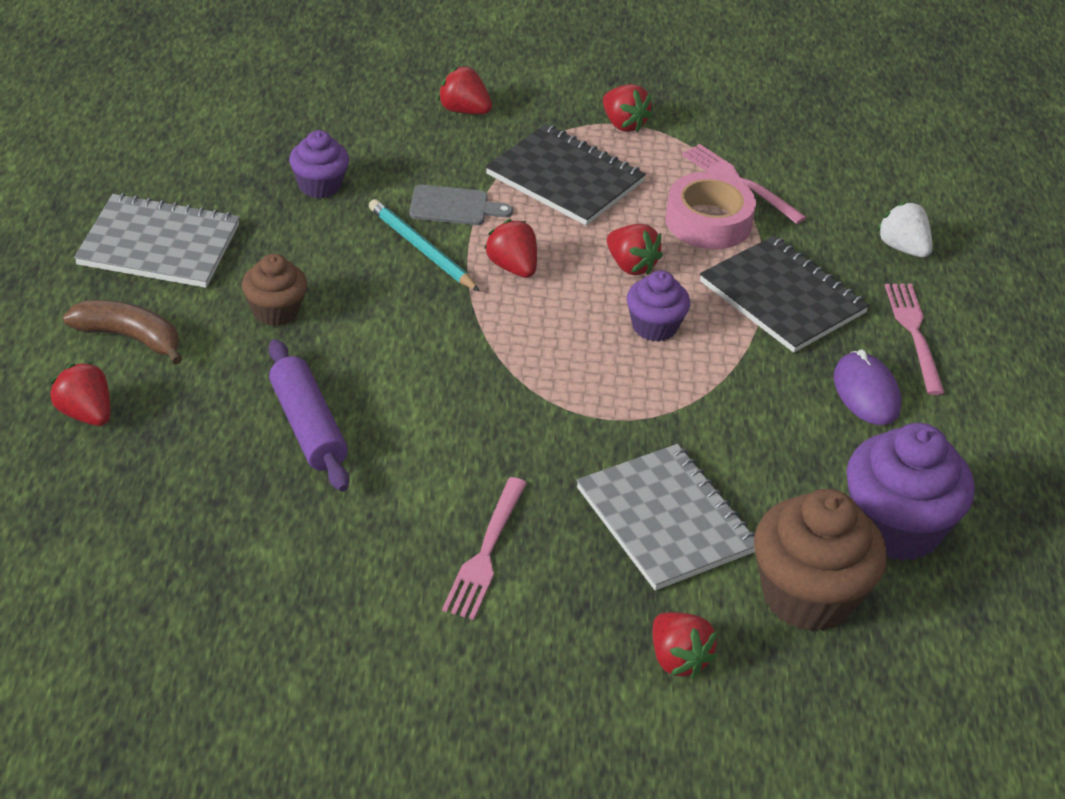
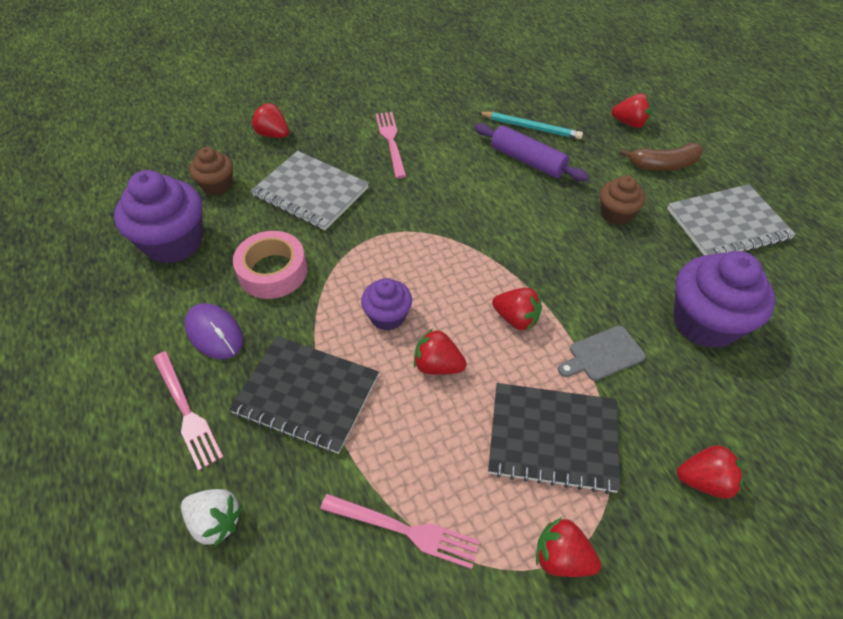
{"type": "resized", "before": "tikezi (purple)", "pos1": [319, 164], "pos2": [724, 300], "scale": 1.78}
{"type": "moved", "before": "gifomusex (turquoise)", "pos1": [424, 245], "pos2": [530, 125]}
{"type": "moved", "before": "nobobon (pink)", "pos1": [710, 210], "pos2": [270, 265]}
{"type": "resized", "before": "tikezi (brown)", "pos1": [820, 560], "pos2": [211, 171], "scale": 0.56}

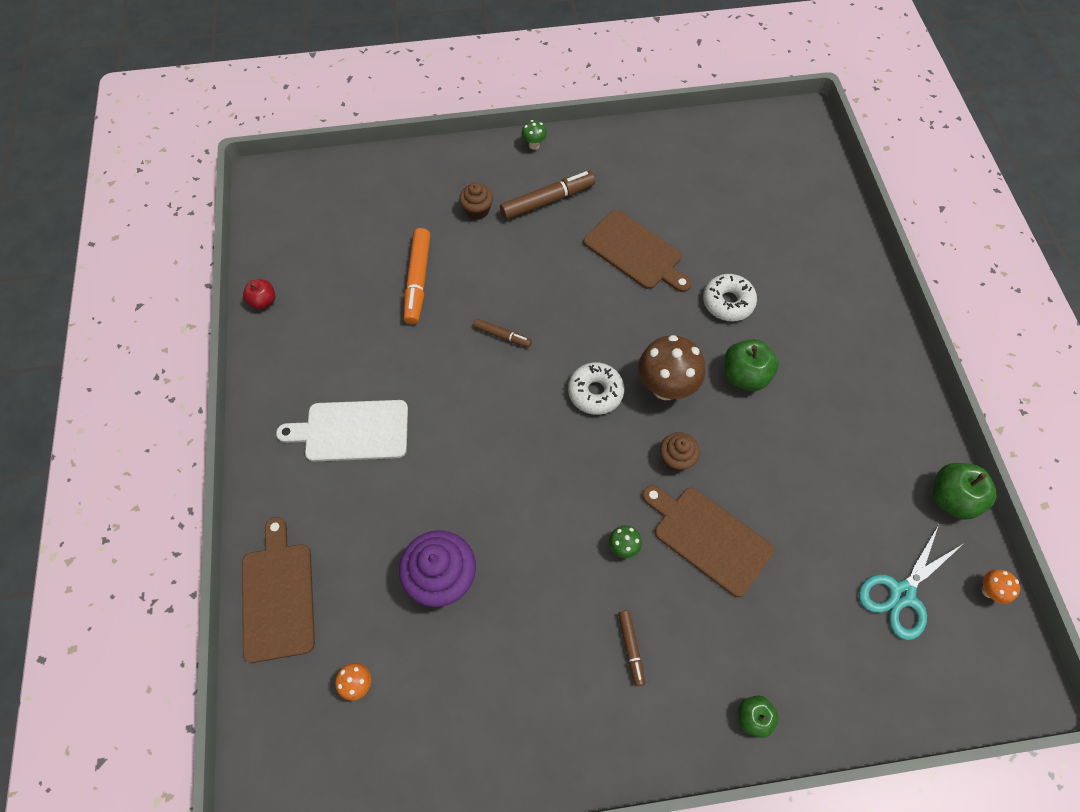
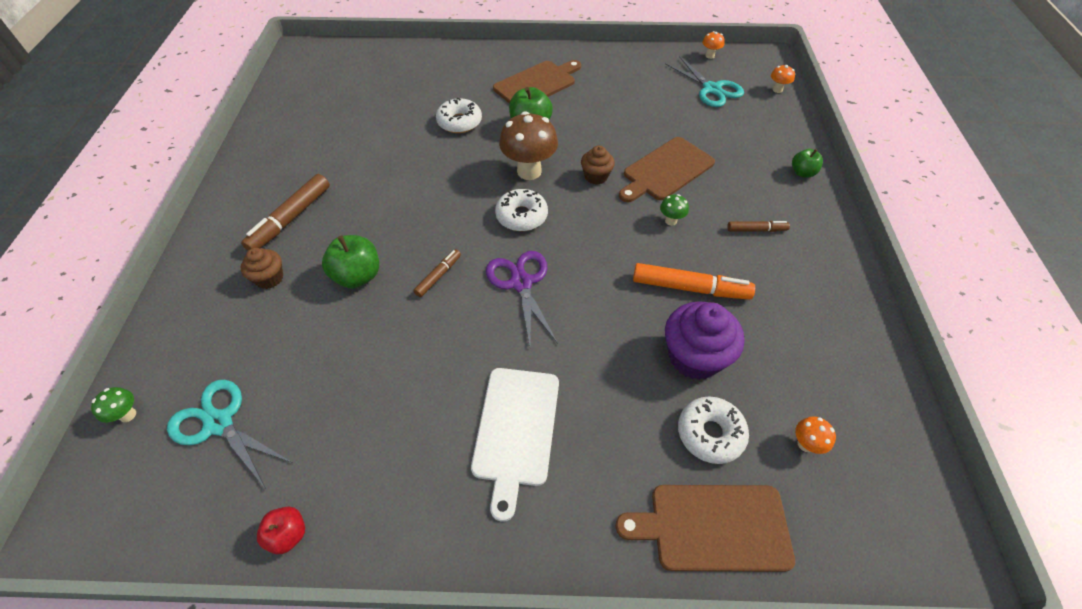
{"type": "moved", "before": "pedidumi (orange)", "pos1": [417, 276], "pos2": [694, 281]}
{"type": "turned", "before": "pedidumi (brown)", "pos1": [547, 195], "pos2": [285, 212], "turn": -135}
{"type": "moved", "before": "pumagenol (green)", "pos1": [534, 135], "pos2": [113, 405]}
{"type": "moved", "before": "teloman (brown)", "pos1": [637, 251], "pos2": [537, 82]}
{"type": "moved", "before": "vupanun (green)", "pos1": [965, 491], "pos2": [350, 261]}
{"type": "added", "after": "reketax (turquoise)", "pos2": [230, 434]}
{"type": "added", "after": "reketax (purple)", "pos2": [522, 298]}
{"type": "added", "after": "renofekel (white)", "pos2": [713, 430]}
{"type": "added", "after": "pumagenol (orange)", "pos2": [783, 79]}

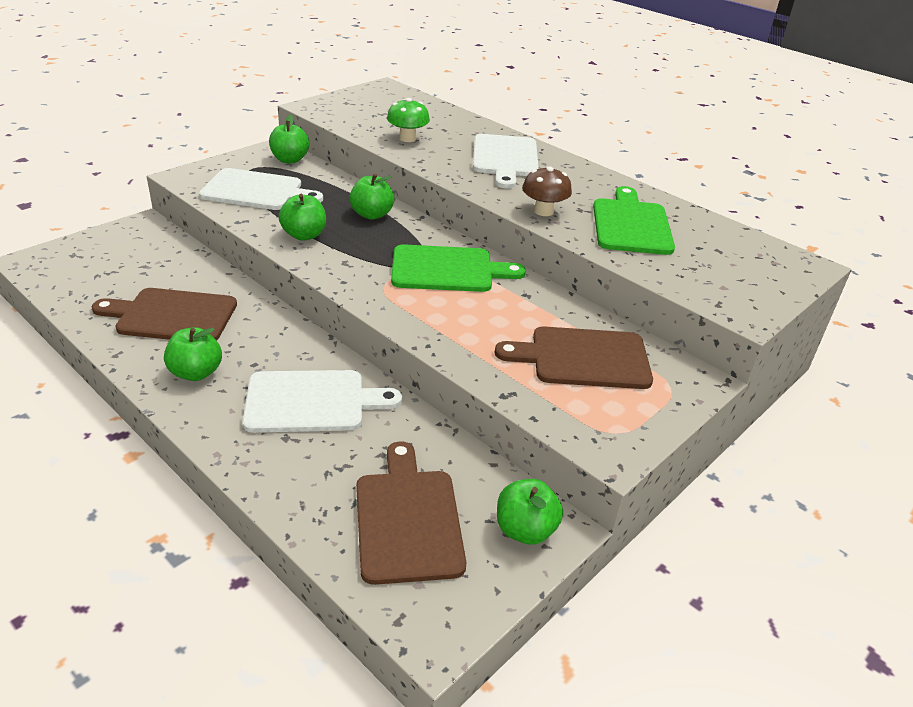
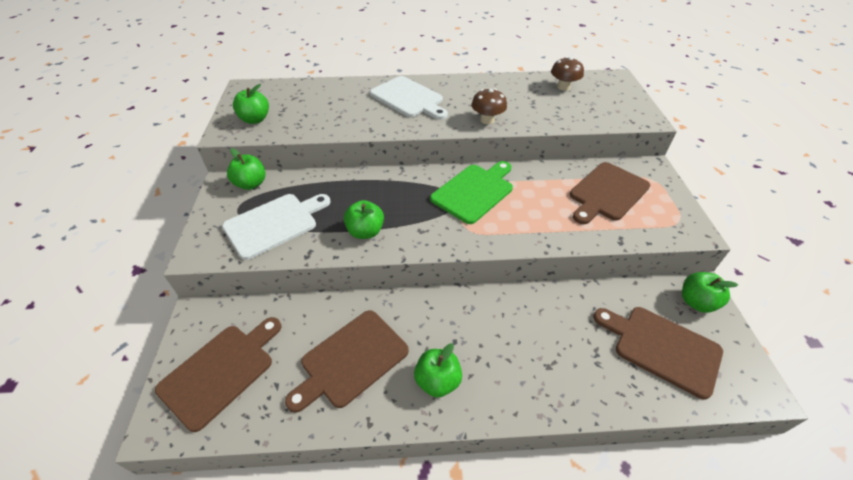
{"type": "removed", "before": "teloman (white)", "pos1": [322, 401]}
{"type": "moved", "before": "vupanun (green)", "pos1": [372, 197], "pos2": [251, 104]}
{"type": "removed", "before": "pumagenol (green)", "pos1": [408, 120]}
{"type": "removed", "before": "teloman (green)", "pos1": [634, 220]}
{"type": "added", "after": "teloman (brown)", "pos2": [218, 374]}
{"type": "added", "after": "pumagenol (brown)", "pos2": [567, 74]}

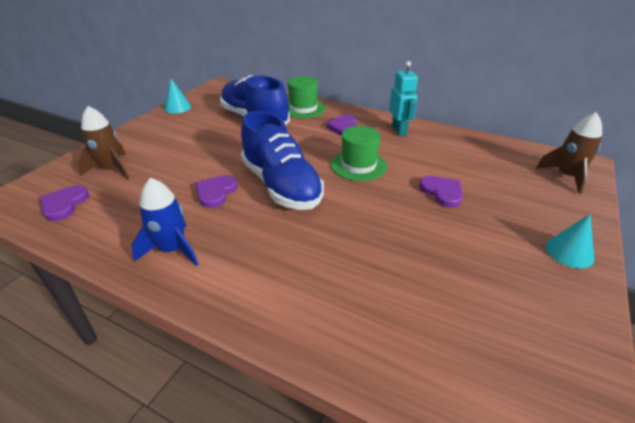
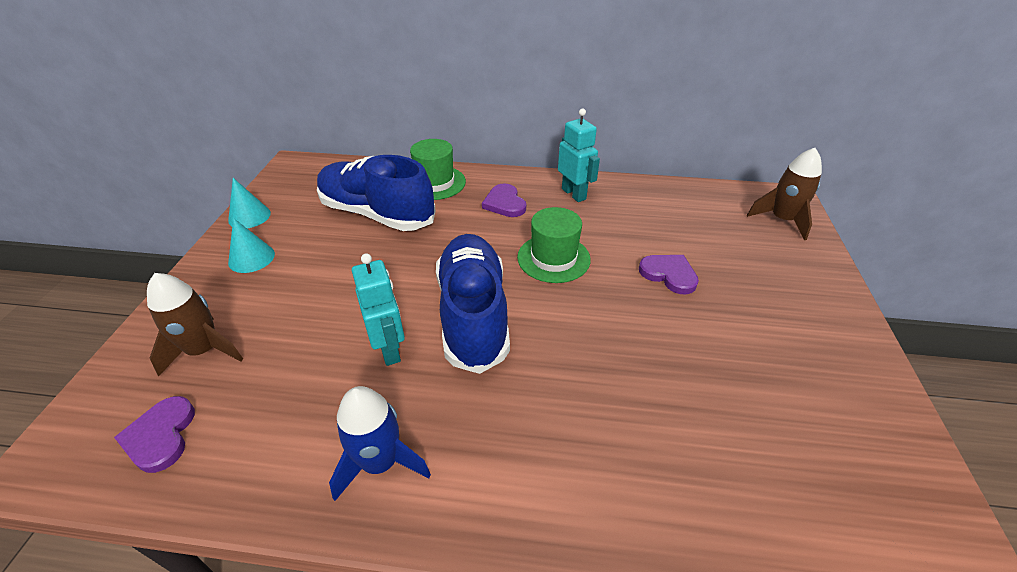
{"type": "replaced", "before": "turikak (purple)", "after": "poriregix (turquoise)", "pos1": [216, 191], "pos2": [378, 310]}
{"type": "turned", "before": "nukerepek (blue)", "pos1": [282, 160], "pos2": [473, 304], "turn": -135}
{"type": "moved", "before": "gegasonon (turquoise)", "pos1": [570, 241], "pos2": [251, 245]}

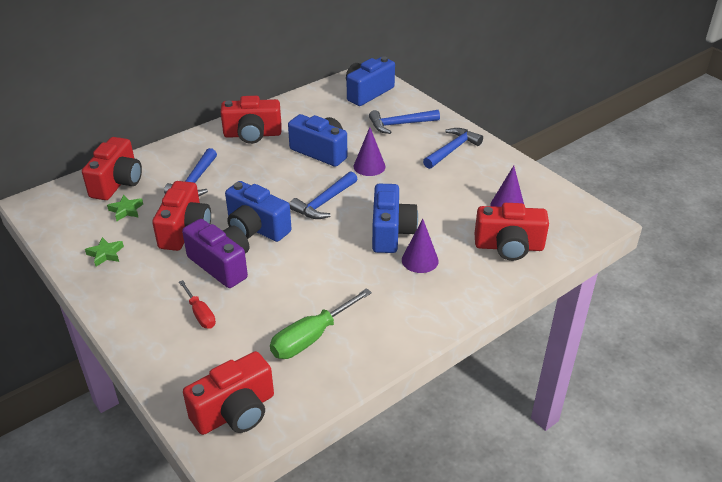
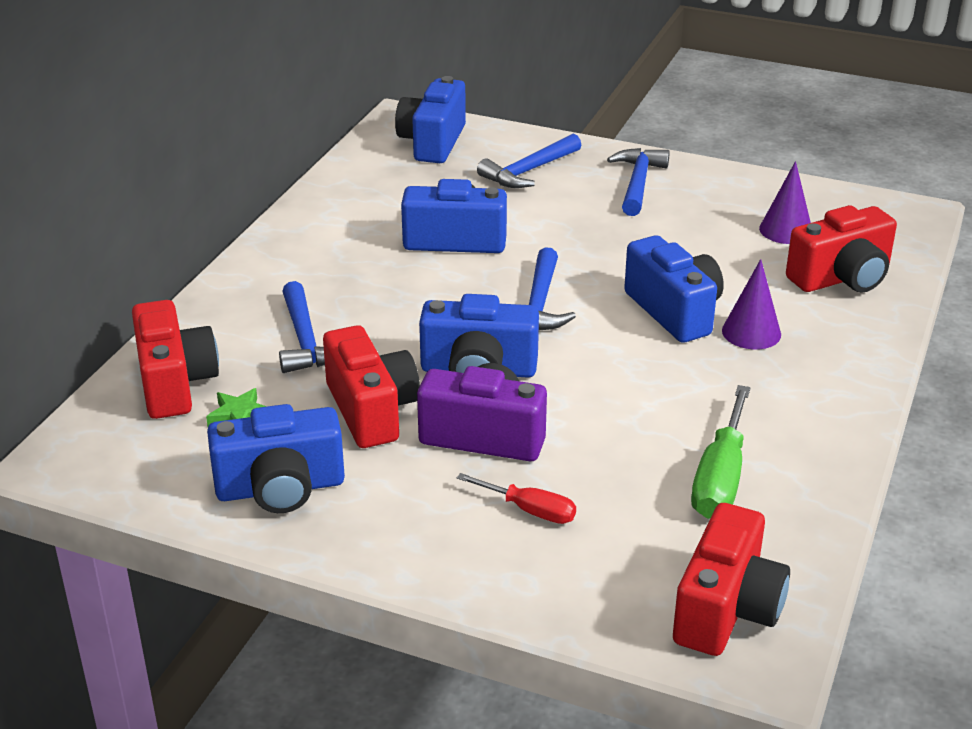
{"type": "replaced", "before": "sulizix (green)", "after": "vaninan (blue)", "pos1": [104, 252], "pos2": [276, 458]}
{"type": "removed", "before": "vaninan (red)", "pos1": [250, 120]}
{"type": "removed", "before": "gegasonon (purple)", "pos1": [370, 151]}

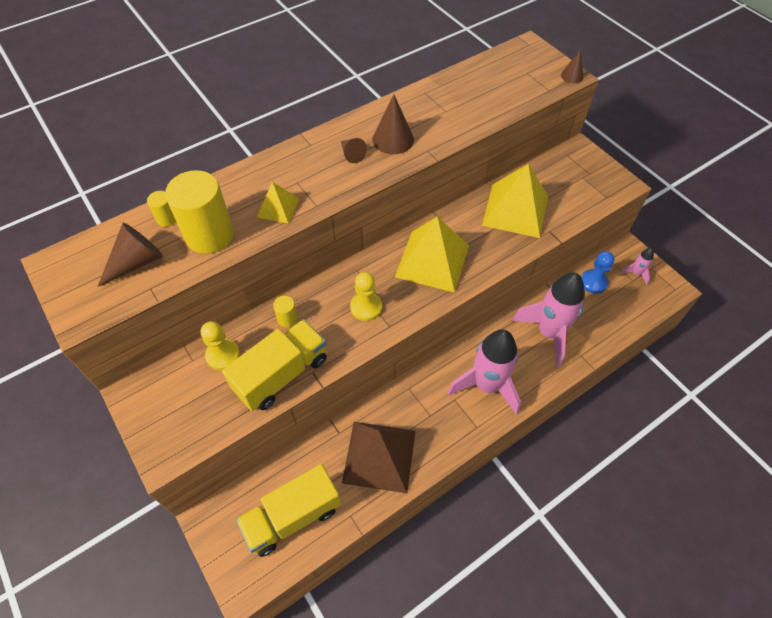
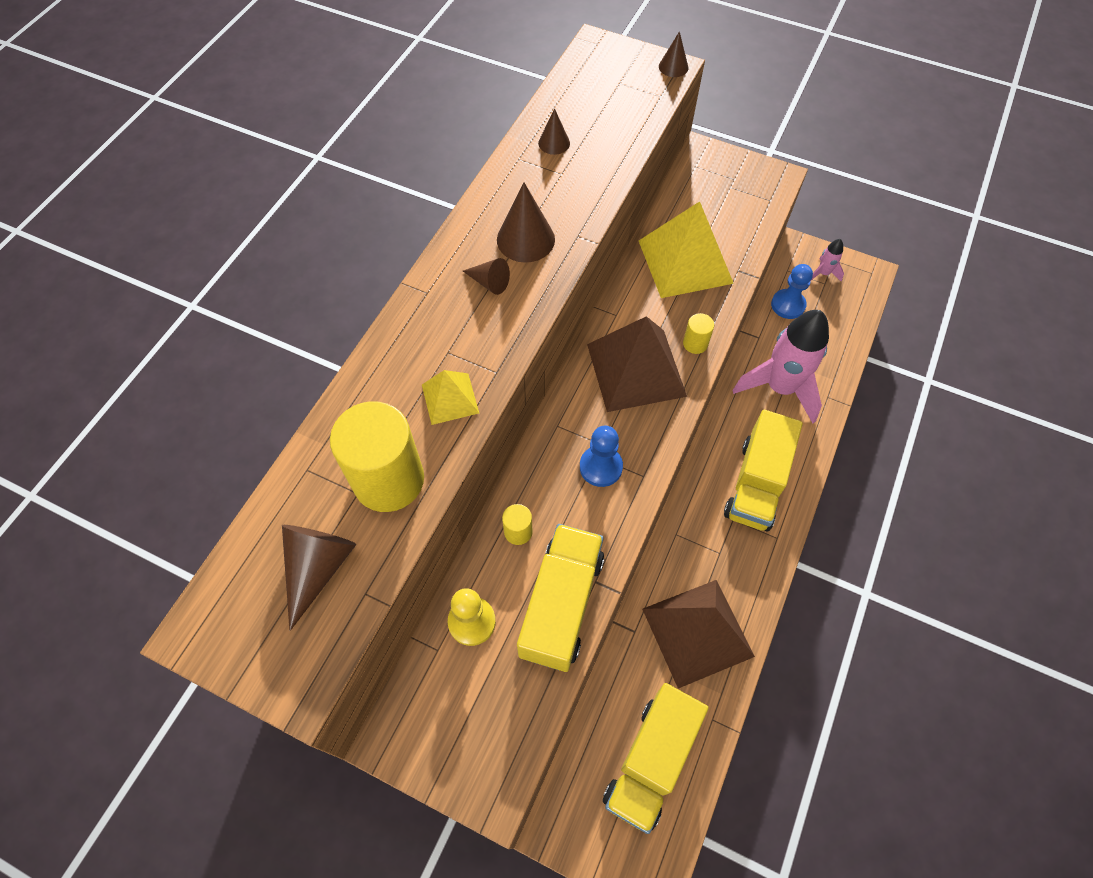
{"type": "moved", "before": "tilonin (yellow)", "pos1": [161, 209], "pos2": [698, 333]}
{"type": "recoloured", "before": "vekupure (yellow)", "after": "vekupure (blue)", "pos1": [366, 296], "pos2": [601, 456]}
{"type": "recoloured", "before": "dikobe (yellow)", "after": "dikobe (brown)", "pos1": [432, 254], "pos2": [637, 364]}
{"type": "replaced", "before": "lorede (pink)", "after": "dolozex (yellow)", "pos1": [484, 372], "pos2": [763, 470]}
{"type": "added", "after": "gegasonon (brown)", "pos2": [554, 131]}

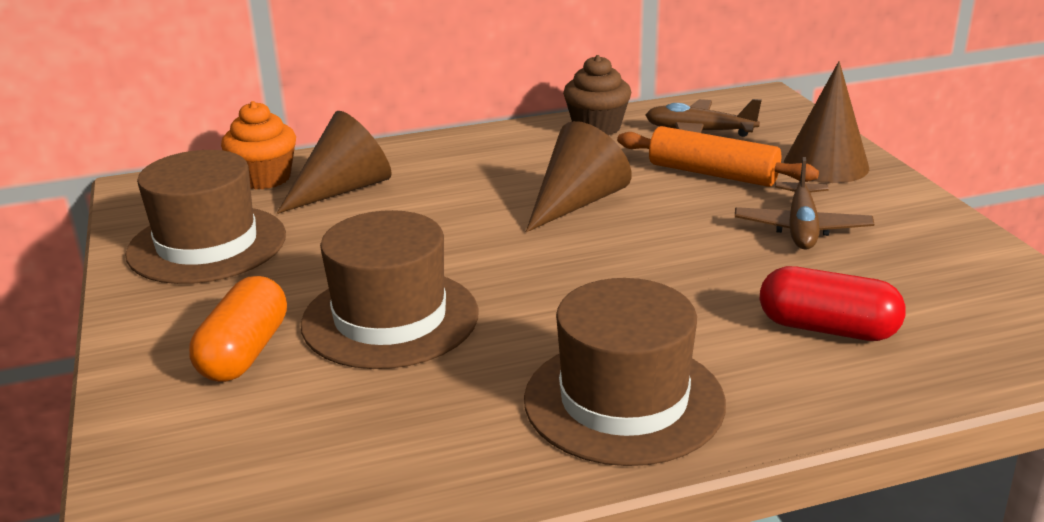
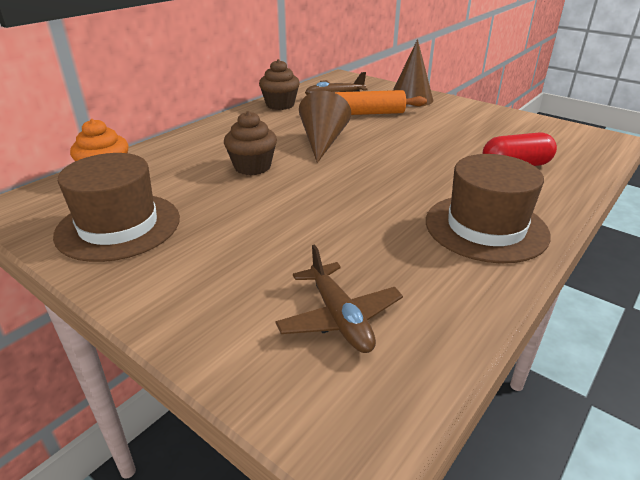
{"type": "removed", "before": "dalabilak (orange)", "pos1": [238, 329]}
{"type": "removed", "before": "gegasonon (brown)", "pos1": [334, 162]}
{"type": "removed", "before": "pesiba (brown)", "pos1": [390, 289]}
{"type": "moved", "before": "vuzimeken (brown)", "pos1": [804, 203], "pos2": [339, 298]}
{"type": "added", "after": "tikezi (brown)", "pos2": [250, 143]}

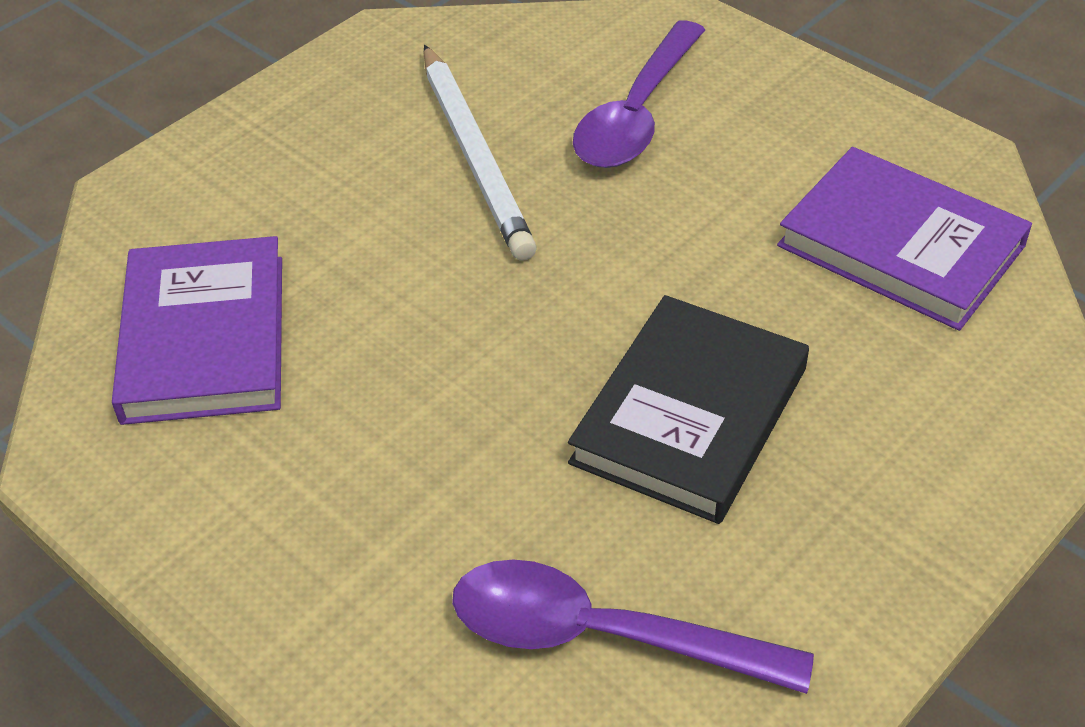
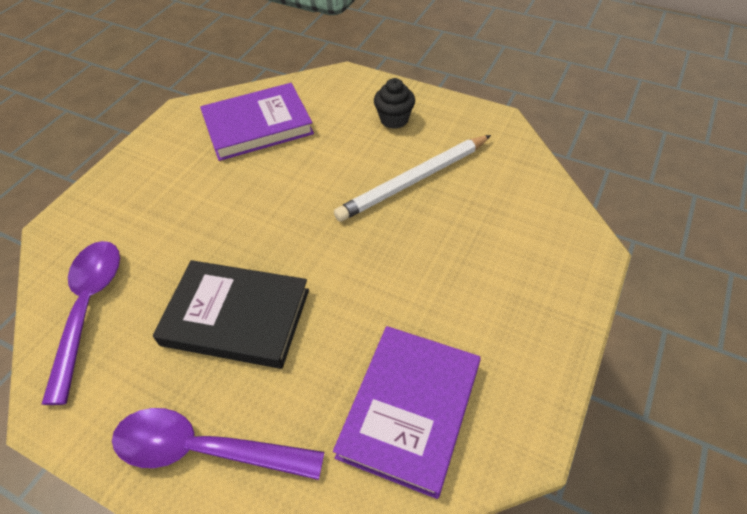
{"type": "moved", "before": "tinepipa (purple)", "pos1": [639, 94], "pos2": [218, 444]}
{"type": "added", "after": "tikezi (black)", "pos2": [394, 103]}

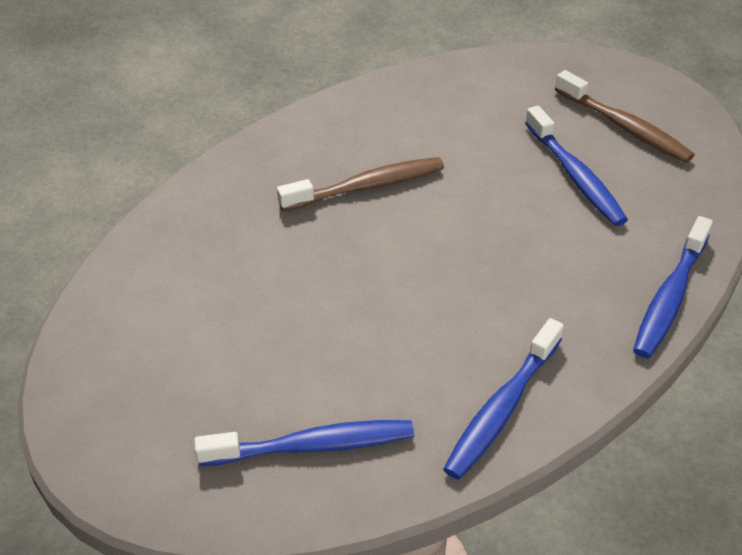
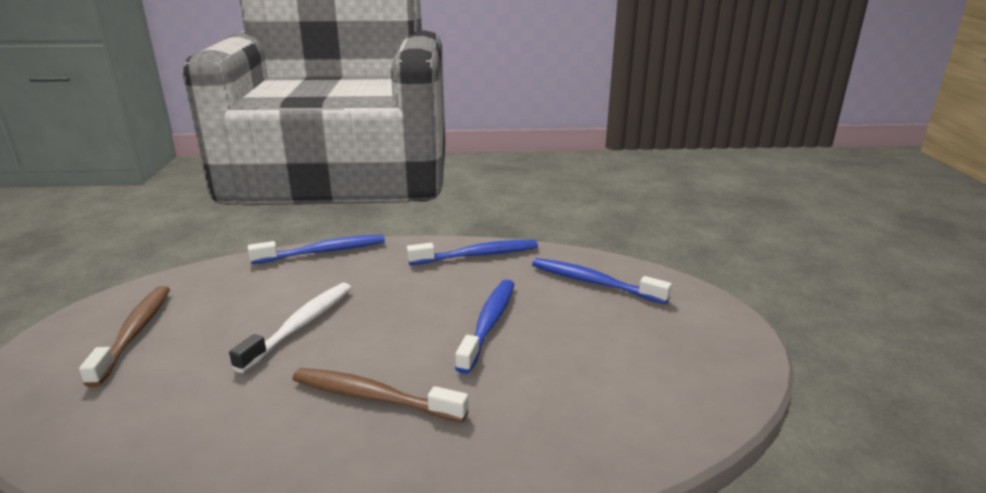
{"type": "moved", "before": "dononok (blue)", "pos1": [576, 166], "pos2": [484, 326]}
{"type": "added", "after": "dononok (white)", "pos2": [290, 328]}

